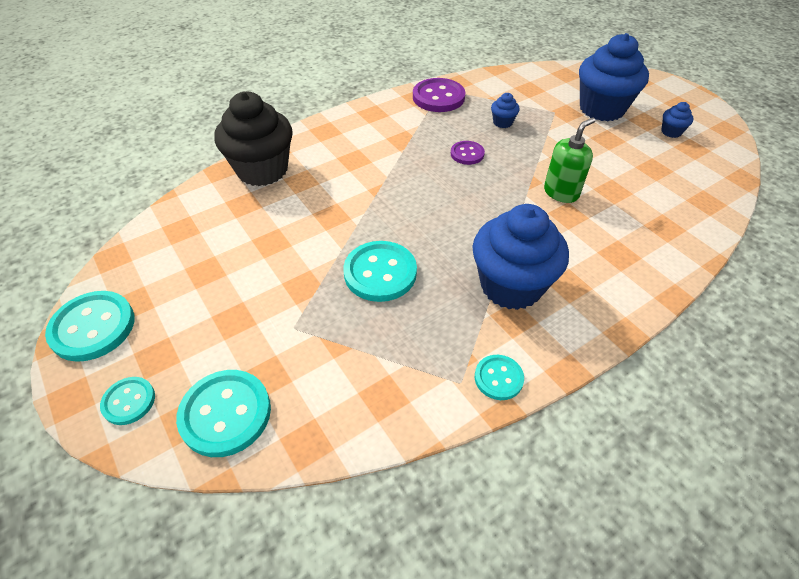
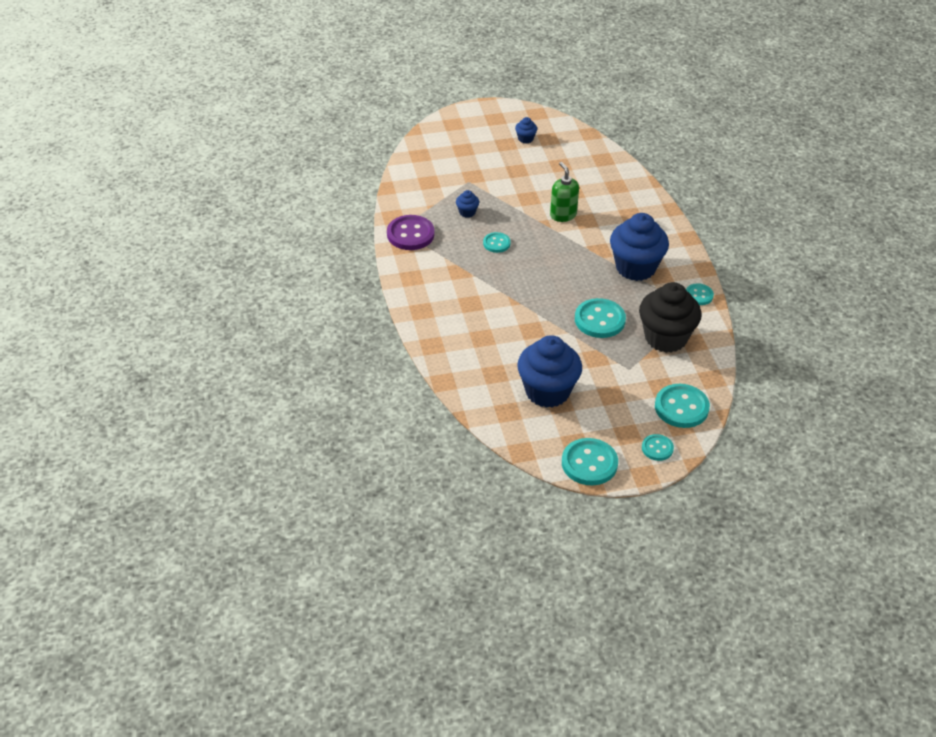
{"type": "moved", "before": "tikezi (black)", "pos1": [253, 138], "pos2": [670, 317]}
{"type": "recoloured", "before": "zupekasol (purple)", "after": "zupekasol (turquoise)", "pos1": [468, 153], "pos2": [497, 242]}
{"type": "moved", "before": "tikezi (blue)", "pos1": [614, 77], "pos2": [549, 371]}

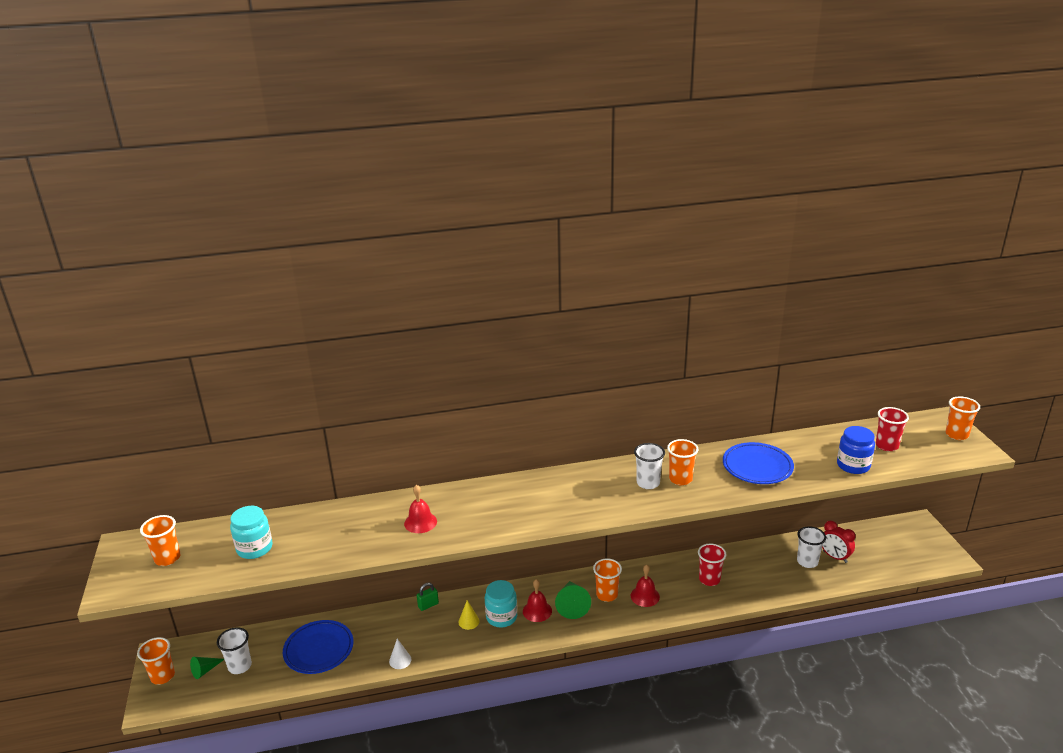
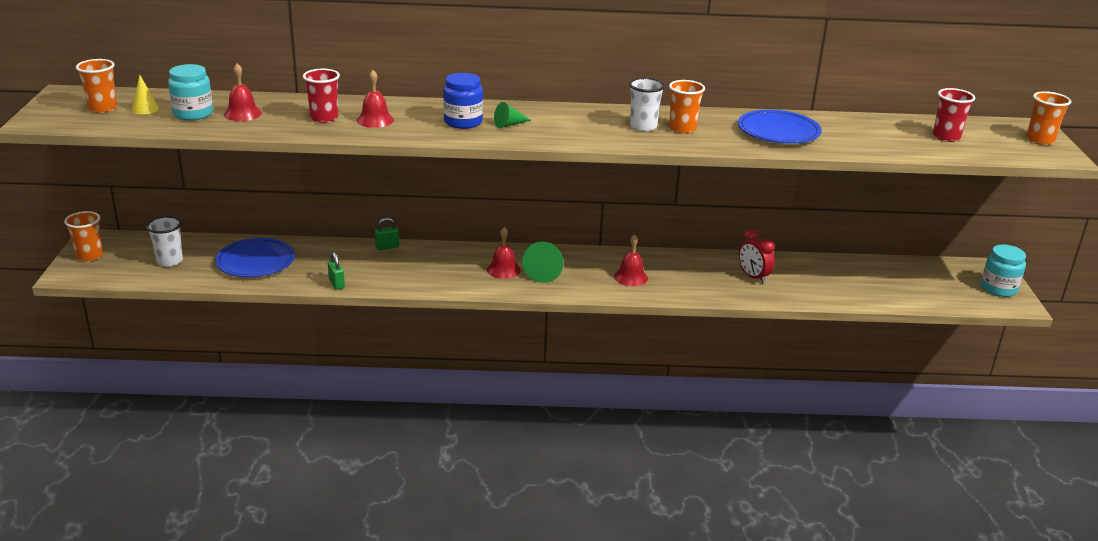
{"type": "moved", "before": "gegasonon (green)", "pos1": [207, 668], "pos2": [512, 115]}
{"type": "replaced", "before": "gegasonon (white)", "after": "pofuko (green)", "pos1": [400, 654], "pos2": [336, 271]}
{"type": "moved", "before": "gegasonon (yellow)", "pos1": [469, 615], "pos2": [145, 94]}
{"type": "moved", "before": "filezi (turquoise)", "pos1": [501, 603], "pos2": [1003, 270]}
{"type": "removed", "before": "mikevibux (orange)", "pos1": [607, 580]}
{"type": "moved", "before": "mikevibux (red)", "pos1": [712, 565], "pos2": [321, 96]}
{"type": "removed", "before": "mikevibux (white)", "pos1": [811, 547]}
{"type": "moved", "before": "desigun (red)", "pos1": [838, 542], "pos2": [757, 256]}
{"type": "moved", "before": "filezi (blue)", "pos1": [856, 450], "pos2": [463, 101]}
{"type": "added", "after": "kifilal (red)", "pos2": [243, 92]}

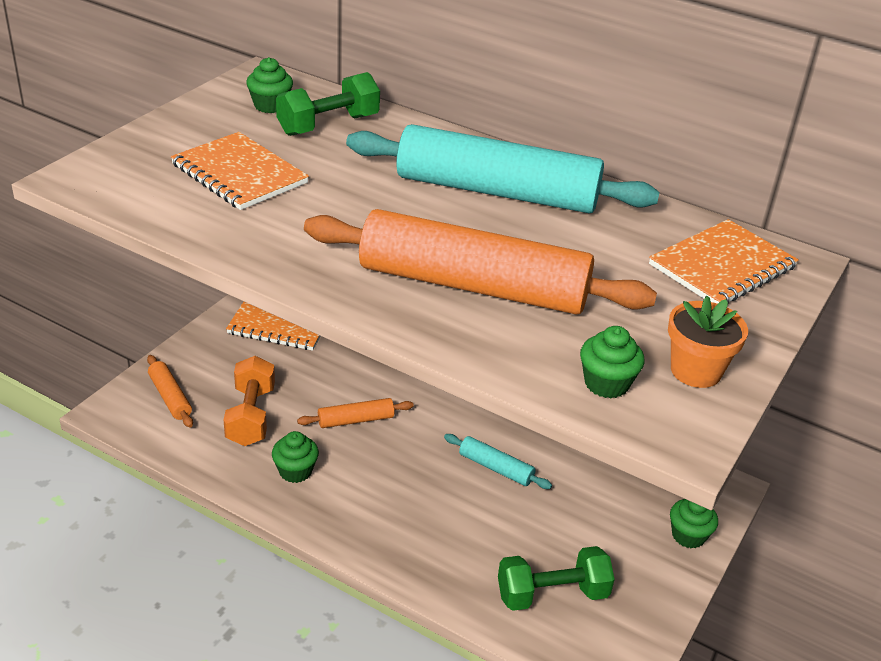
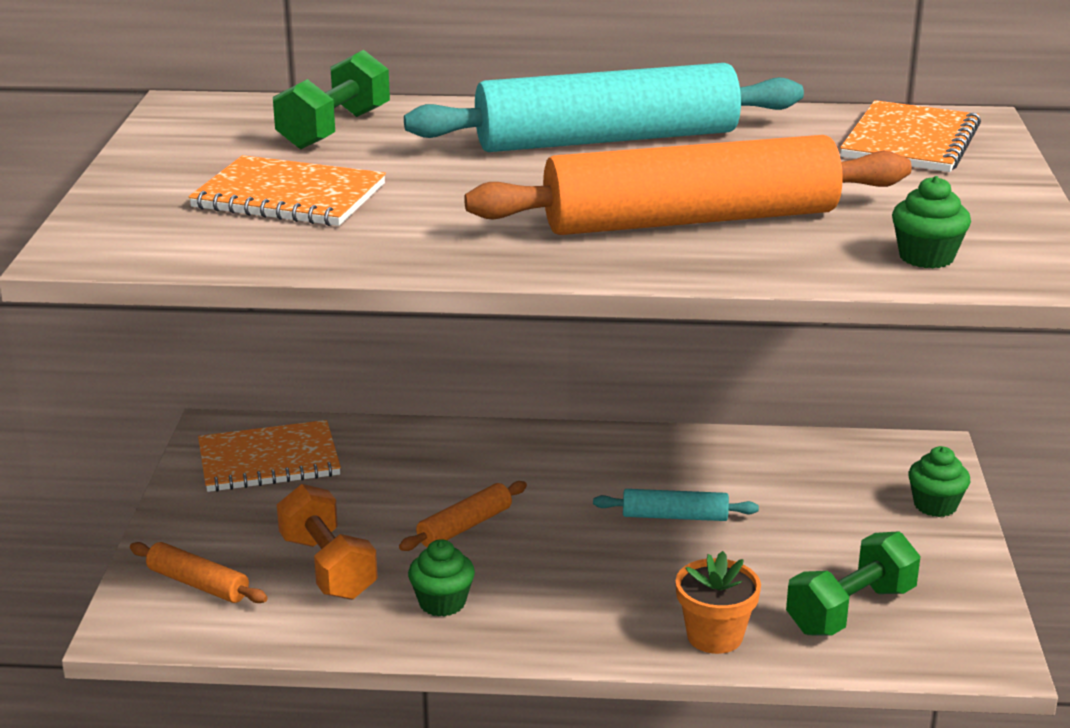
{"type": "removed", "before": "tikezi (green)", "pos1": [269, 85]}
{"type": "moved", "before": "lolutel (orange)", "pos1": [708, 342], "pos2": [718, 602]}

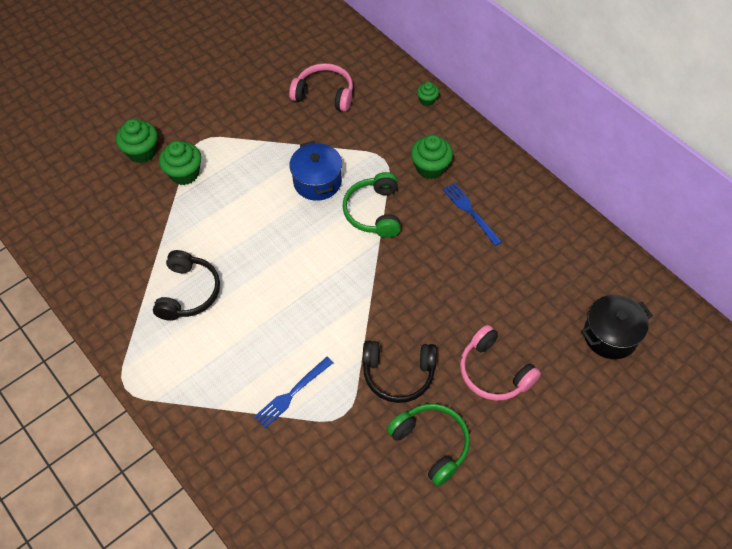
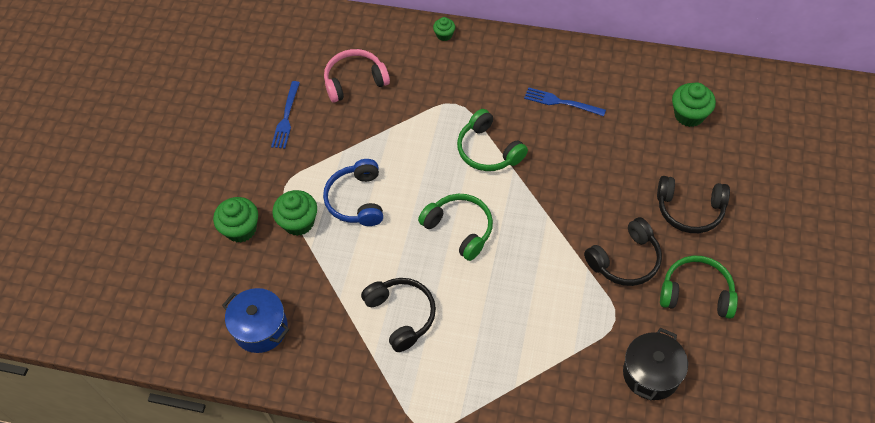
{"type": "moved", "before": "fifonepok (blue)", "pos1": [293, 392], "pos2": [285, 115]}
{"type": "moved", "before": "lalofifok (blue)", "pos1": [315, 171], "pos2": [255, 320]}
{"type": "moved", "before": "tikezi (green)", "pos1": [432, 157], "pos2": [694, 104]}
{"type": "recoloured", "before": "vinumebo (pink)", "after": "vinumebo (black)", "pos1": [500, 363], "pos2": [693, 204]}
{"type": "moved", "before": "lalofifok (black)", "pos1": [616, 327], "pos2": [655, 364]}
{"type": "added", "after": "vinumebo (blue)", "pos2": [353, 192]}
{"type": "added", "after": "vinumebo (green)", "pos2": [455, 227]}

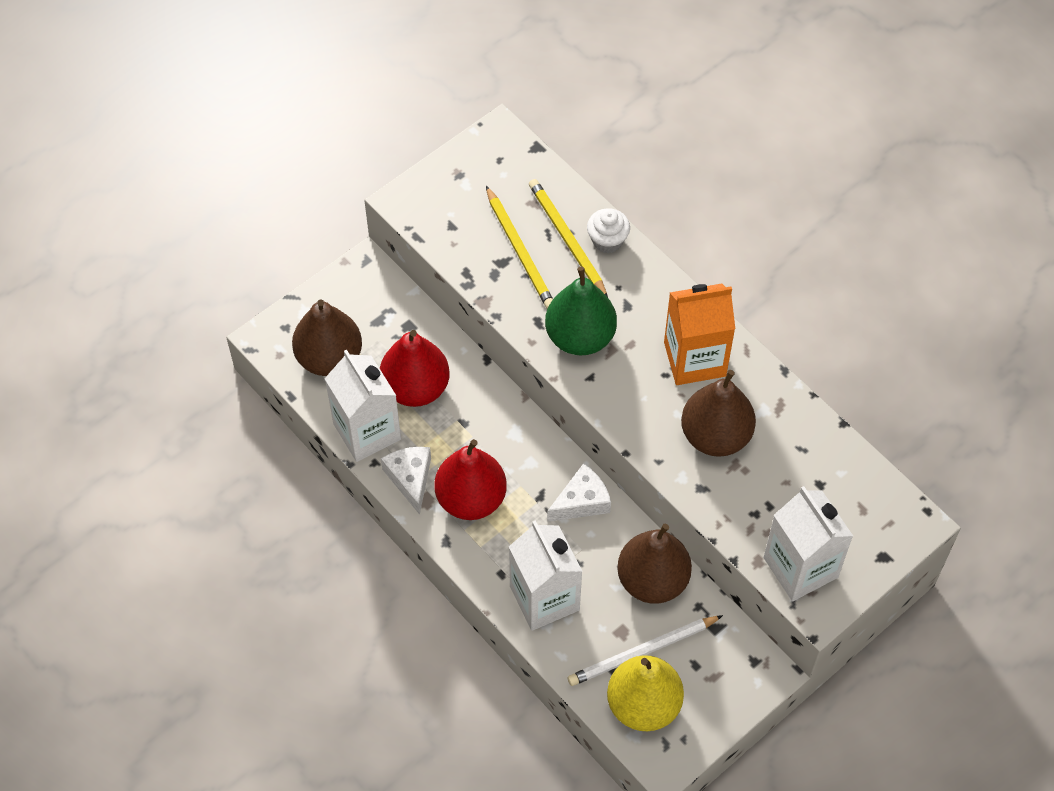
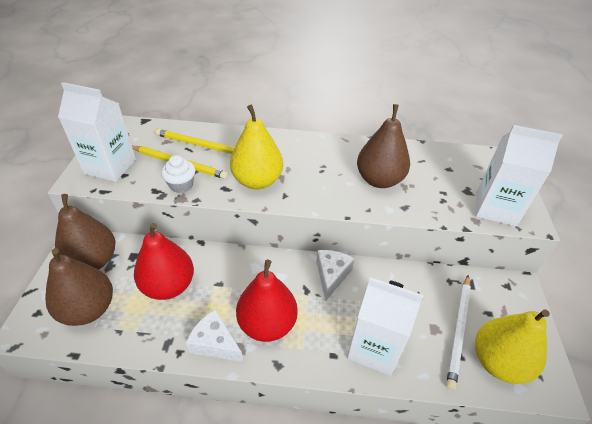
{"type": "moved", "before": "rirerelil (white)", "pos1": [363, 406], "pos2": [97, 132]}
{"type": "recoloured", "before": "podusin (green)", "after": "podusin (yellow)", "pos1": [581, 311], "pos2": [256, 146]}
{"type": "moved", "before": "tikezi (white)", "pos1": [608, 230], "pos2": [178, 174]}
{"type": "moved", "before": "podusin (brown)", "pos1": [654, 564], "pos2": [85, 232]}
{"type": "removed", "before": "rirerelil (orange)", "pos1": [699, 334]}

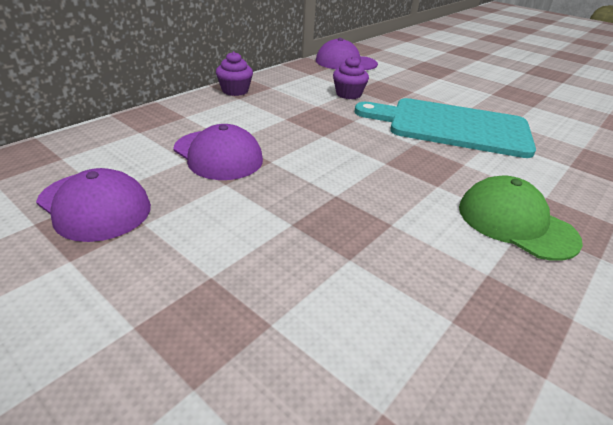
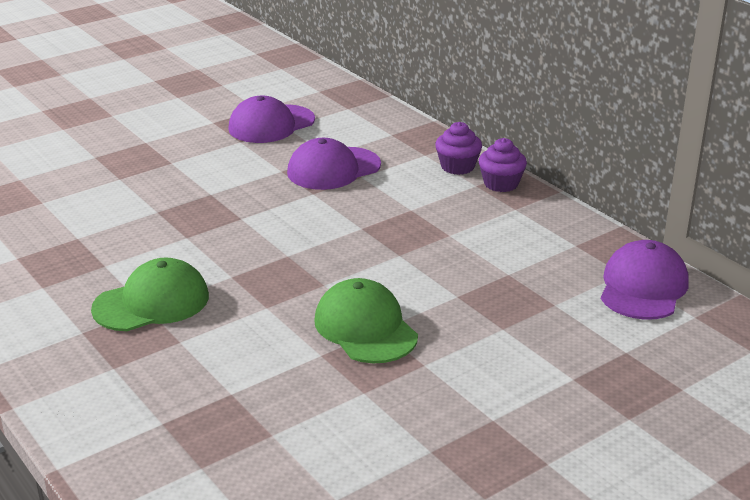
{"type": "moved", "before": "tikezi (purple)", "pos1": [351, 77], "pos2": [458, 148]}
{"type": "replaced", "before": "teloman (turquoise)", "after": "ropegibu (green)", "pos1": [445, 128], "pos2": [366, 320]}

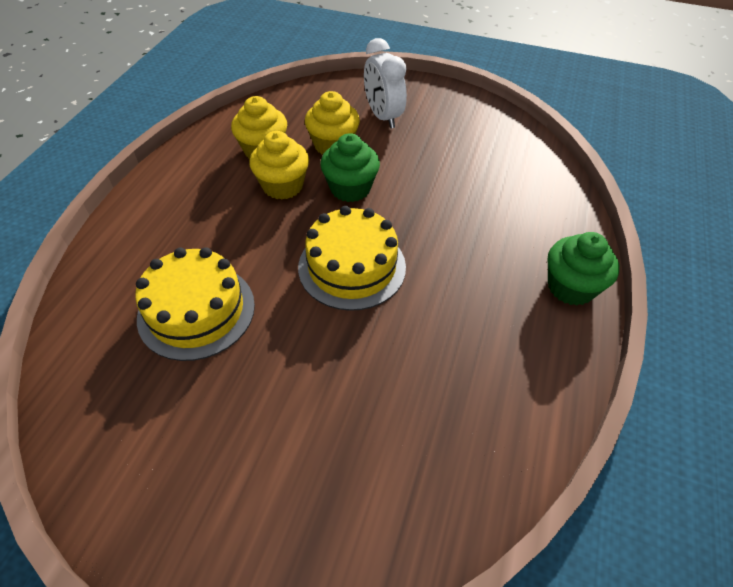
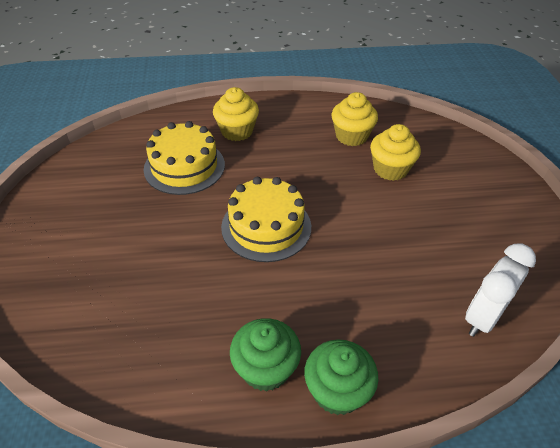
{"type": "moved", "before": "tikezi (yellow)", "pos1": [279, 165], "pos2": [236, 114]}
{"type": "moved", "before": "tikezi (green)", "pos1": [350, 167], "pos2": [265, 355]}
{"type": "moved", "before": "desigun (white)", "pos1": [385, 83], "pos2": [500, 290]}

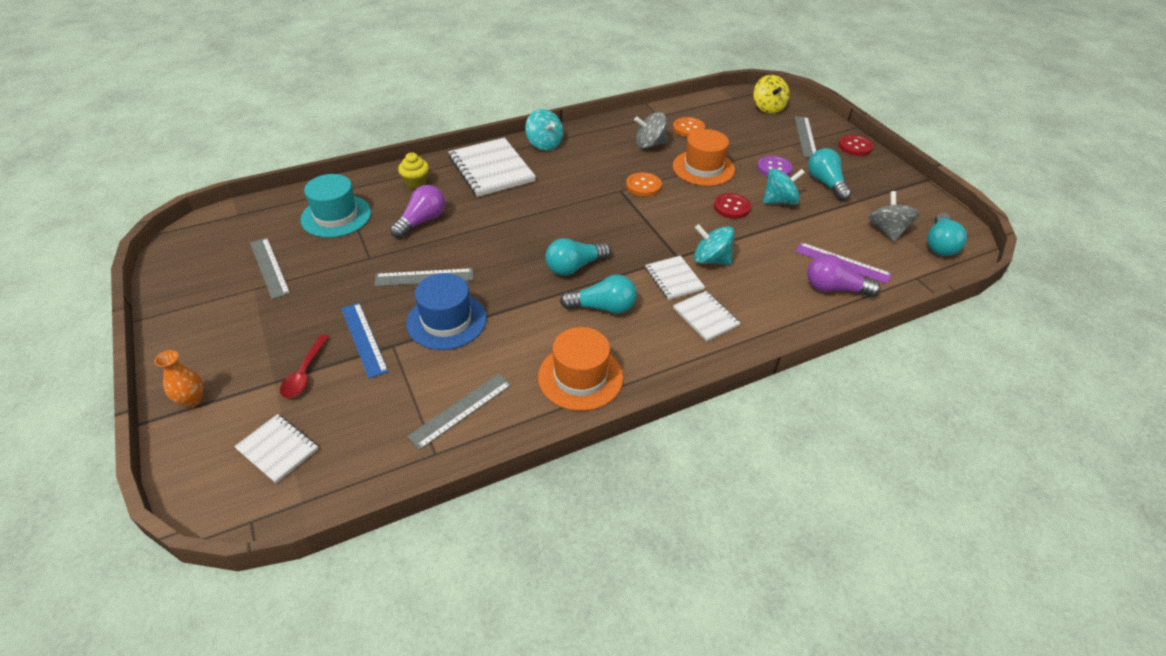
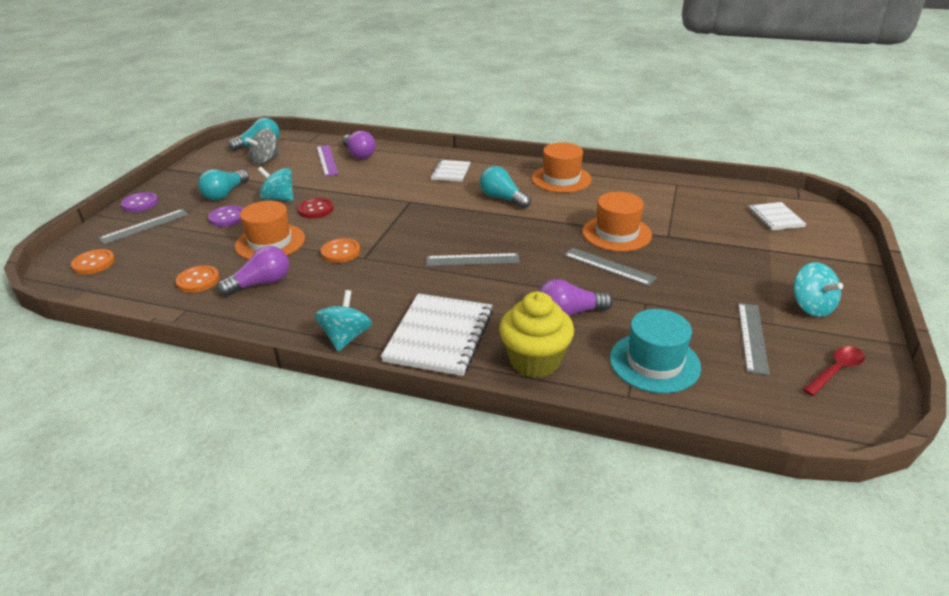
{"type": "removed", "before": "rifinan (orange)", "pos1": [179, 379]}
{"type": "moved", "before": "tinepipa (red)", "pos1": [304, 366], "pos2": [833, 371]}
{"type": "removed", "before": "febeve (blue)", "pos1": [365, 341]}
{"type": "resized", "before": "tikezi (yellow)", "pos1": [413, 170], "pos2": [536, 335], "scale": 1.76}
{"type": "recoloured", "before": "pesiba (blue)", "after": "pesiba (orange)", "pos1": [446, 311], "pos2": [617, 222]}
{"type": "moved", "before": "febeve (grey)", "pos1": [459, 411], "pos2": [473, 259]}
{"type": "removed", "before": "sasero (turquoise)", "pos1": [578, 257]}
{"type": "replaced", "before": "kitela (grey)", "after": "sasero (purple)", "pos1": [650, 130], "pos2": [253, 271]}
{"type": "removed", "before": "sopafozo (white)", "pos1": [675, 278]}
{"type": "moved", "before": "kitela (turquoise)", "pos1": [714, 244], "pos2": [818, 289]}
{"type": "replaced", "before": "kitela (yellow)", "after": "zupekasol (orange)", "pos1": [772, 94], "pos2": [93, 262]}
{"type": "recoloured", "before": "zupekasol (red)", "after": "zupekasol (purple)", "pos1": [856, 145], "pos2": [139, 202]}

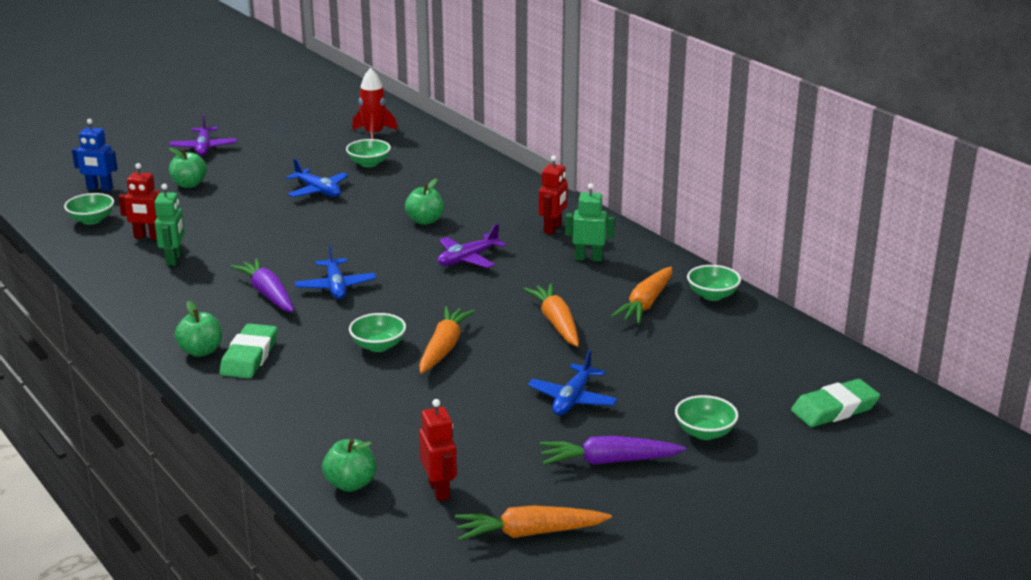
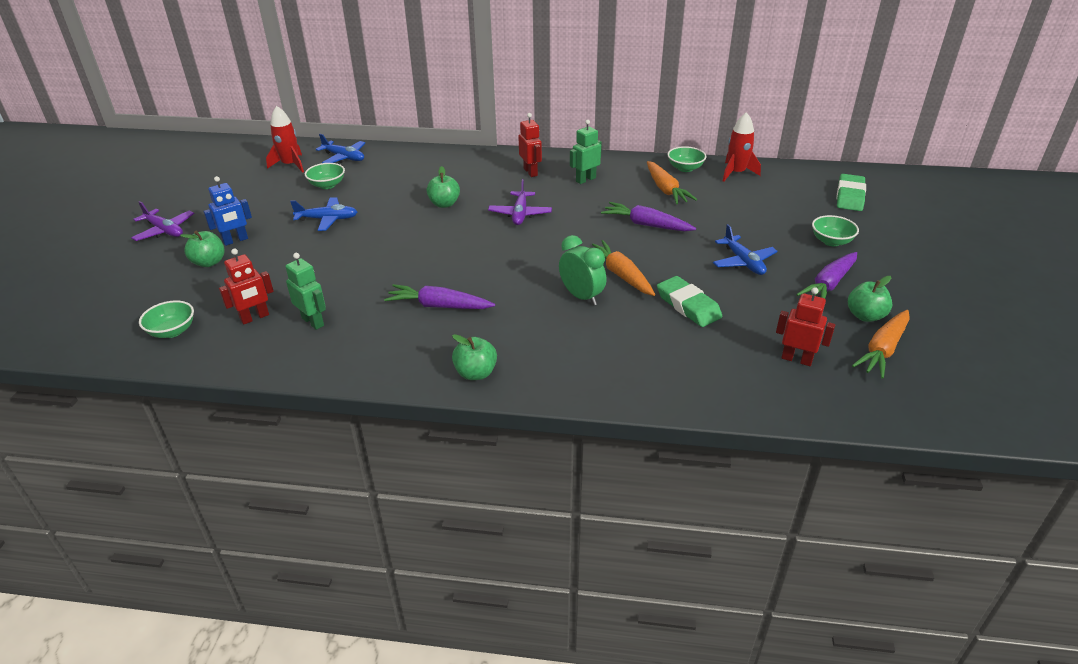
{"type": "moved", "before": "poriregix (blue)", "pos1": [95, 155], "pos2": [227, 211]}
{"type": "moved", "before": "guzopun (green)", "pos1": [248, 350], "pos2": [689, 301]}
{"type": "moved", "before": "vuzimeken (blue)", "pos1": [335, 271], "pos2": [340, 148]}
{"type": "moved", "before": "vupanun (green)", "pos1": [349, 465], "pos2": [870, 299]}
{"type": "replaced", "before": "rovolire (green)", "after": "desigun (green)", "pos1": [377, 332], "pos2": [582, 270]}
{"type": "recoloured", "before": "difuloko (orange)", "after": "difuloko (purple)", "pos1": [551, 315], "pos2": [648, 216]}
{"type": "added", "after": "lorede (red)", "pos2": [742, 147]}

